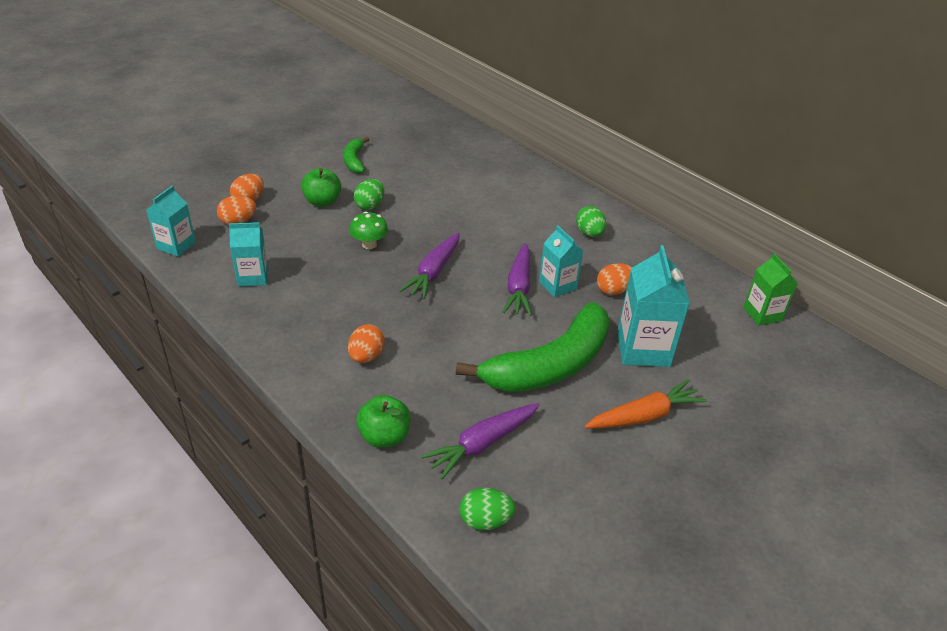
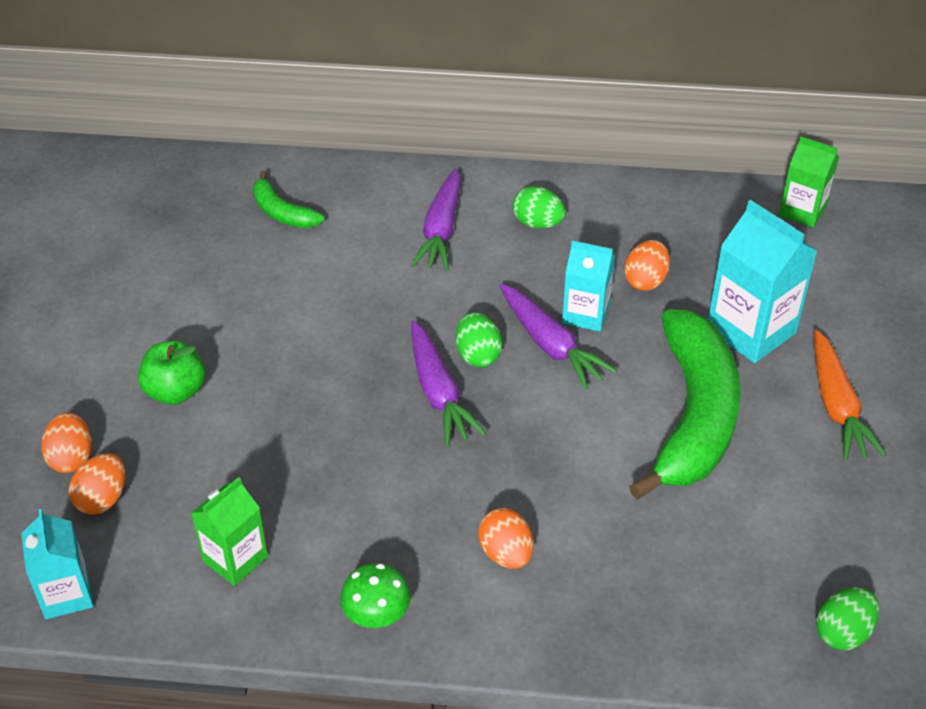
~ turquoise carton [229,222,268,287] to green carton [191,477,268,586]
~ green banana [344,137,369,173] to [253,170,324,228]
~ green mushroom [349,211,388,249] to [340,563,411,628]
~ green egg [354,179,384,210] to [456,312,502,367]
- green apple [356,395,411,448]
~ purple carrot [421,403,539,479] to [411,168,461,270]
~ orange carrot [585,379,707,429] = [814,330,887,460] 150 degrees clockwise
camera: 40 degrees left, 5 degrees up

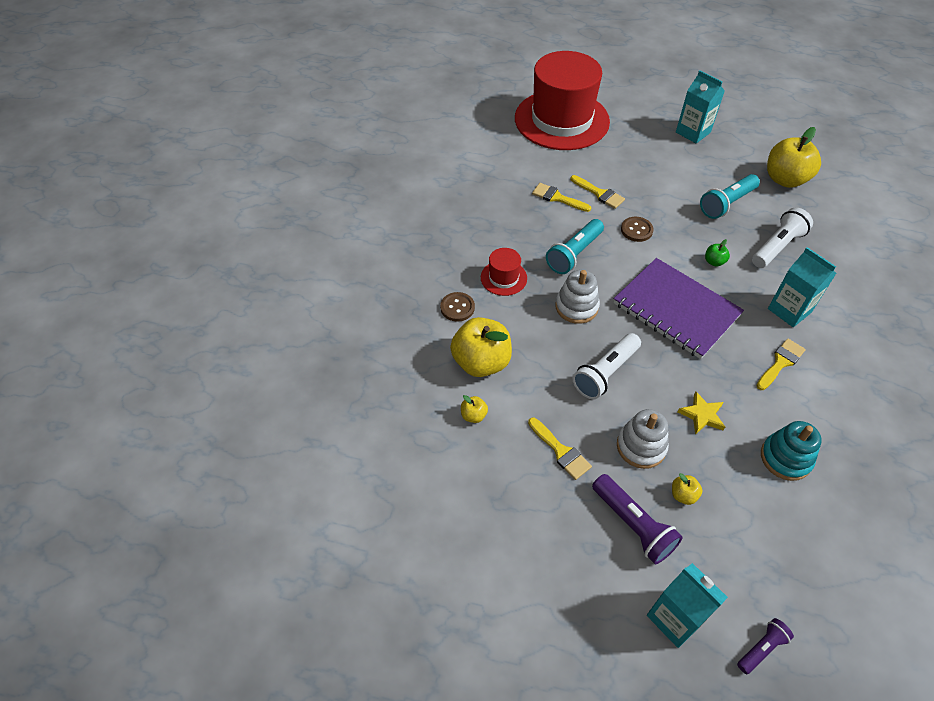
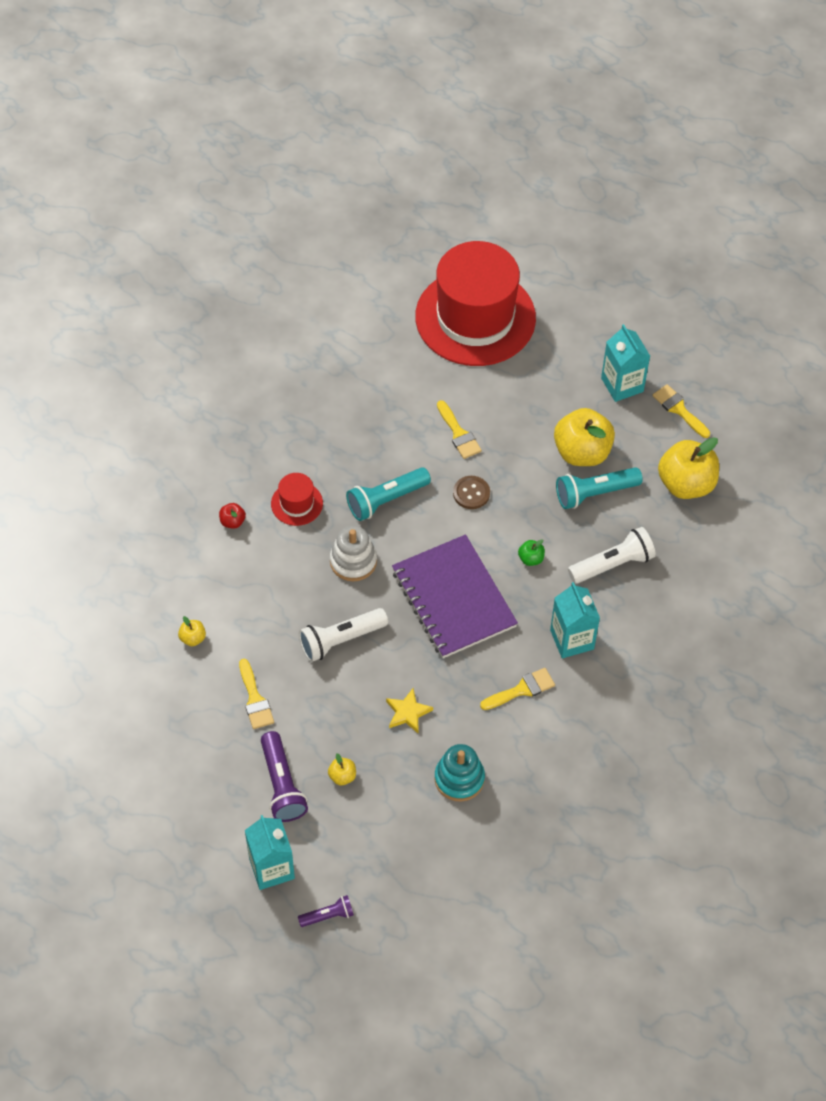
~ brown button [440,292,475,321] to red apple [219,503,246,528]
~ yellow apple [450,317,512,377] to [554,408,615,466]
~ yellow brush [532,183,591,212] to [652,384,710,438]
- white stacking toy [617,409,669,469]
camera: 20 degrees right, 5 degrees up

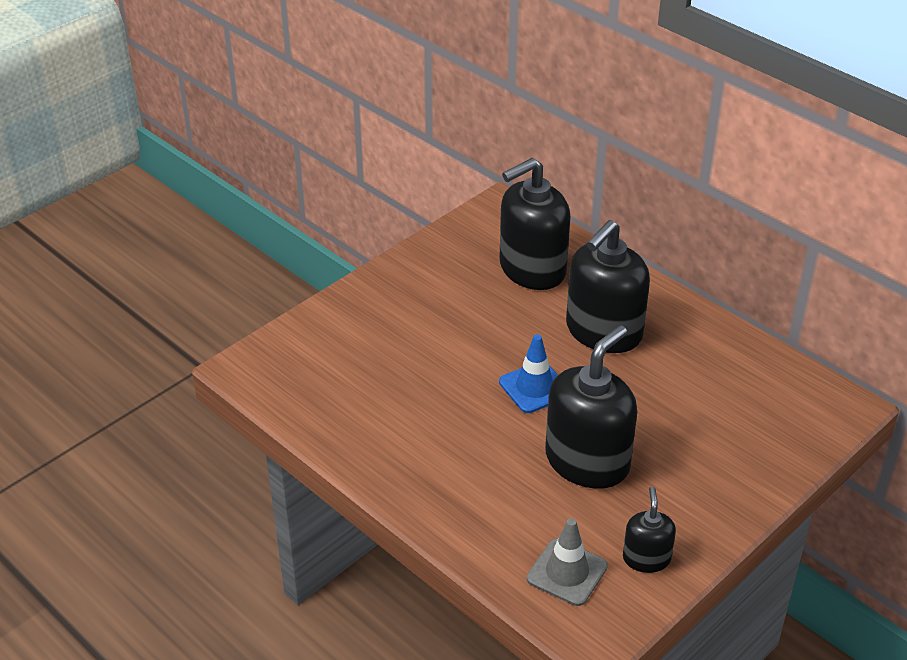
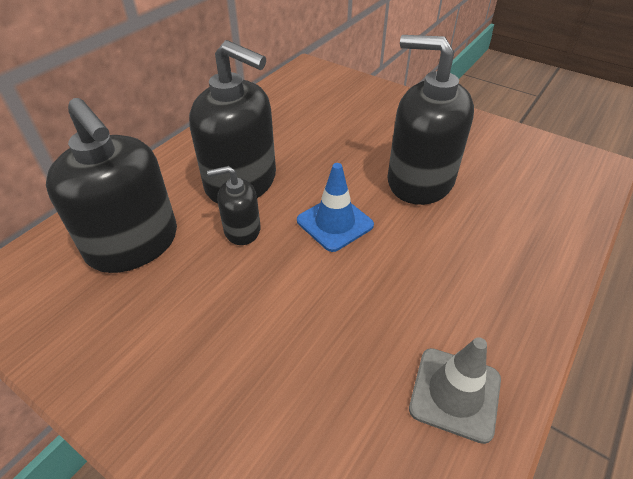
~ grey traffic cone [527,518,608,606] to [409,337,501,444]
~ black soap dispenser [623,487,676,573] to [207,166,261,245]
camera: 100 degrees left, 5 degrees up

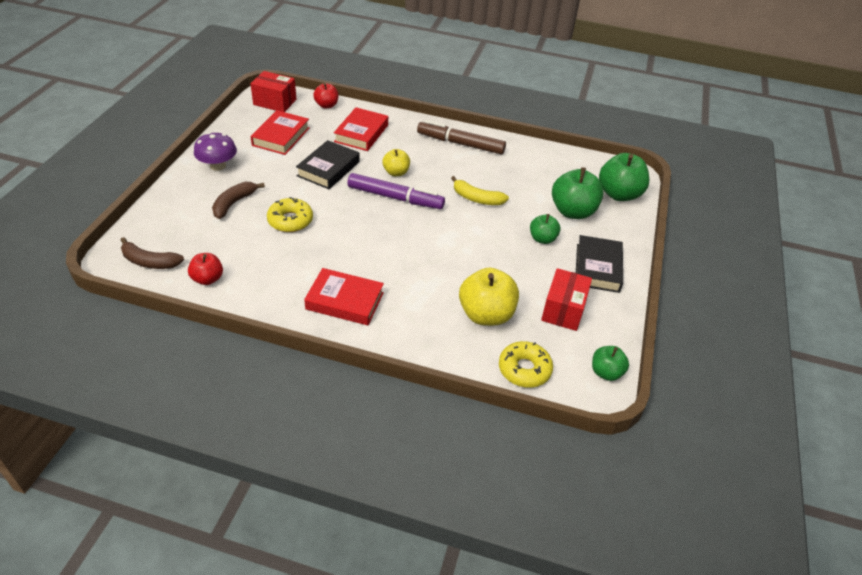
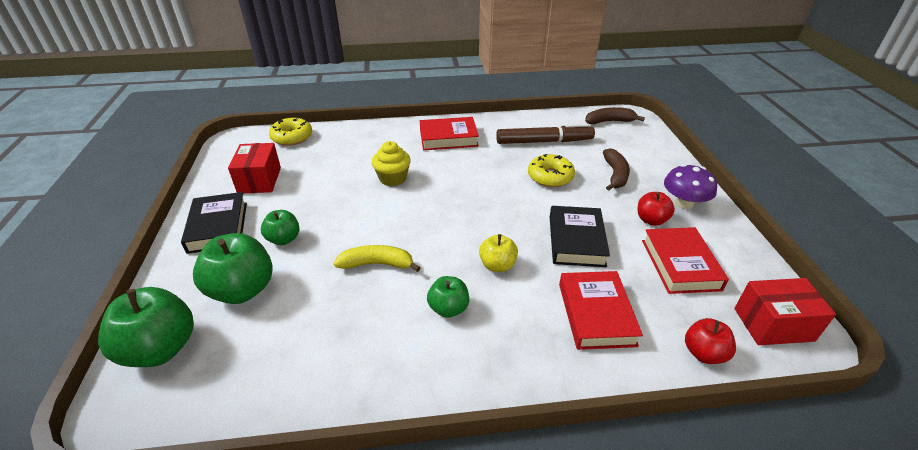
~ red apple [188,253,223,285] to [638,192,675,226]
- purple marker [348,173,445,209]
~ brown marker [417,120,506,154] to [496,123,595,144]
- yellow apple [459,268,519,326]
~ green apple [592,346,629,381] to [427,276,469,318]
+ yellow cupcake [372,141,411,186]
camera: 160 degrees right, 5 degrees down

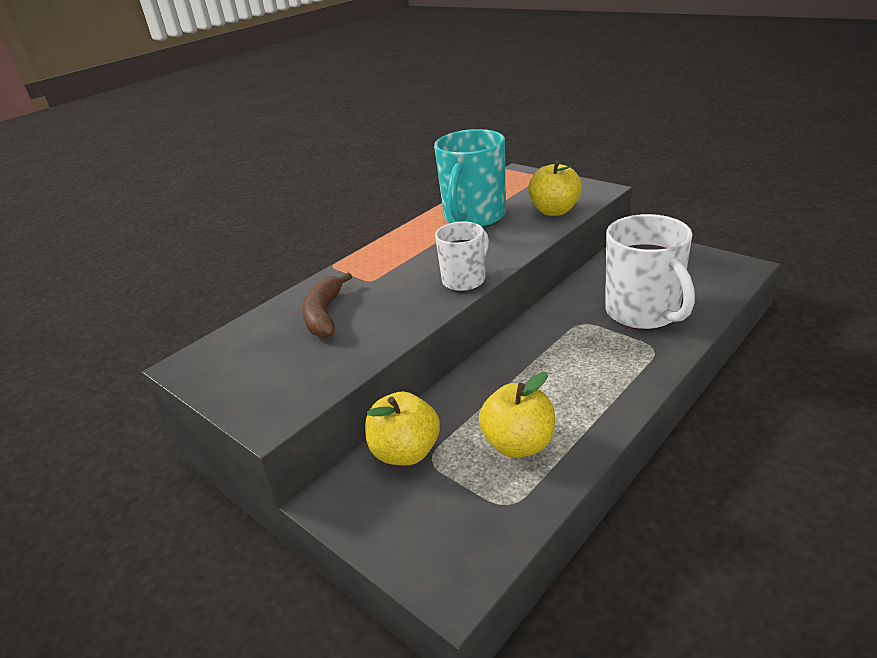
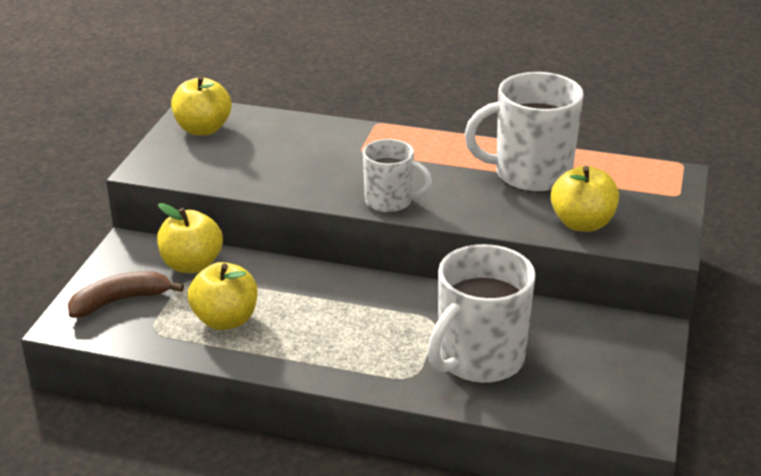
~ brown banana [302,272,352,338] to [68,271,184,318]
~ turquoise mug [434,129,506,227] to white mug [465,72,584,192]
+ yellow apple [171,76,231,136]
camera: 60 degrees right, 0 degrees up

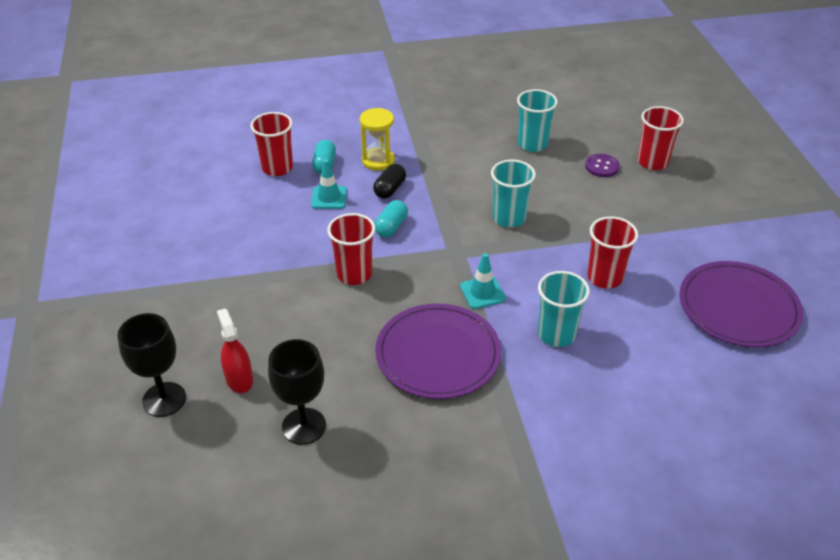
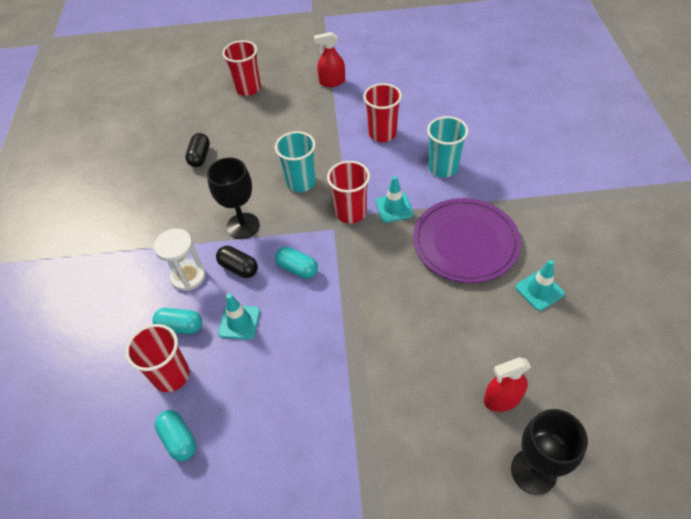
~ black goblet [268,339,326,445] to [207,157,260,239]
~ red cup [327,213,375,285] to [327,161,370,224]
~ yellow hourglass [360,108,395,171] to white hourglass [154,229,206,291]
~ turquoise cup [517,89,558,152] to black capsule [185,133,210,167]
- purple button [585,154,620,177]
- purple plate [679,261,803,347]
+ turquoise capsule [155,410,196,461]
+ red spray bottle [314,32,345,87]
+ turquoise traffic cone [516,260,565,311]
camera: 80 degrees left, 10 degrees up

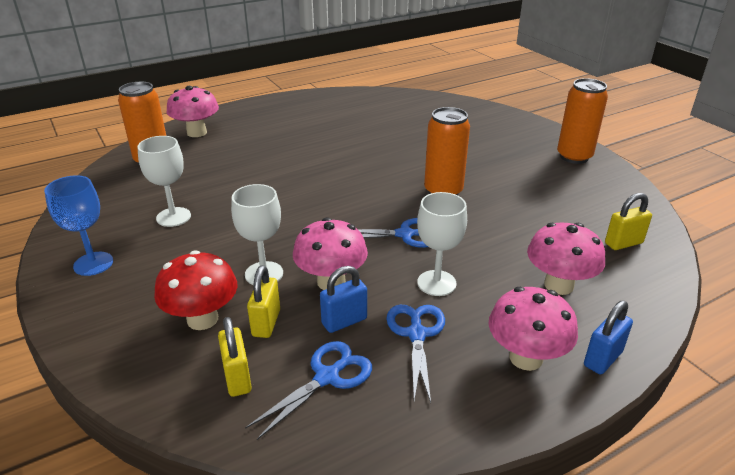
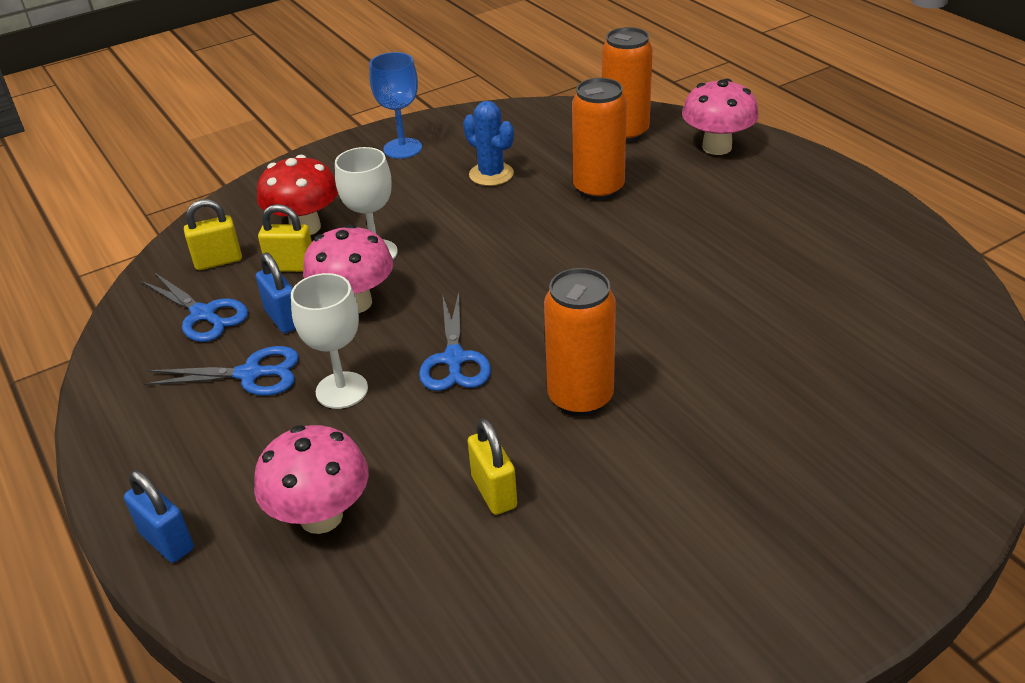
~ white goblet [137,136,191,227] to blue cactus [463,101,514,186]
- pink mushroom [488,287,578,371]
~ orange can [557,78,608,164] to [572,78,627,200]
~ yellow padlock [605,193,652,250] to [468,418,517,515]
camera: 90 degrees right, 5 degrees up

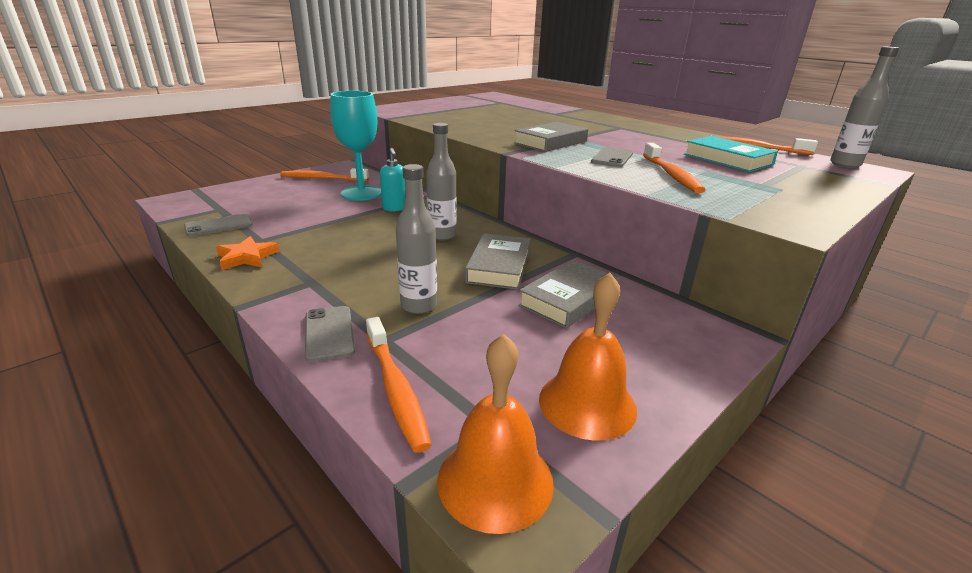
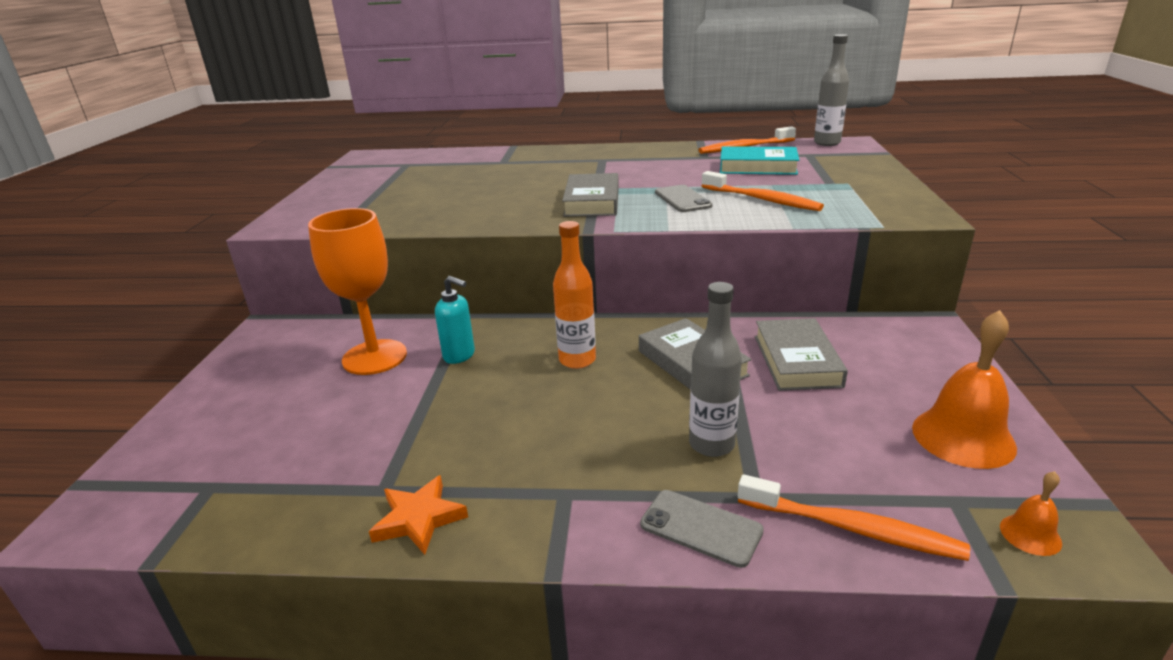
- grey phone [184,214,253,236]
- orange toothbrush [280,168,369,181]
~ turquoise goblet [330,91,381,201] to orange goblet [308,208,407,375]
~ grey bottle [426,123,456,240] to orange bottle [553,221,596,369]
~ orange bell [437,333,554,534] = [1000,471,1062,556] x0.48
camera: 40 degrees left, 0 degrees up

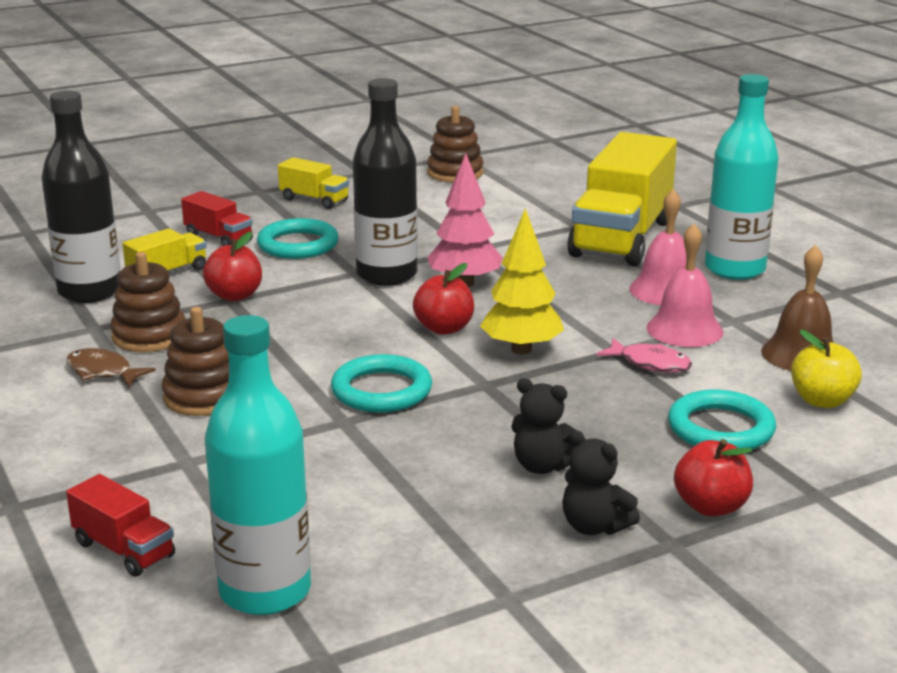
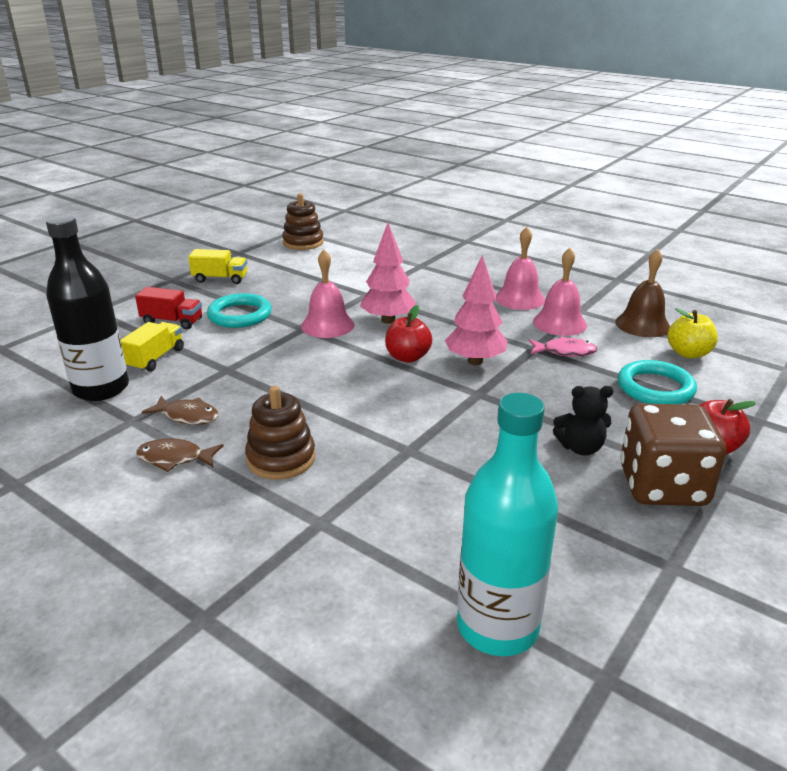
- red truck [66,474,175,577]
~ brown stacking toy [110,252,185,352] to brown fish [142,396,219,425]
- red apple [203,232,262,301]
- turquoise ring [331,354,432,413]
~ black bottle [353,78,418,286] to pink bell [301,250,355,338]
~ yellow tree [480,208,564,354] to pink tree [445,255,507,365]
~ black teddy bear [562,430,640,535] to brown dice [620,403,726,506]
- yellow truck [568,132,677,267]
- turquoise bottle [705,74,778,280]
camera: 25 degrees left, 5 degrees up

